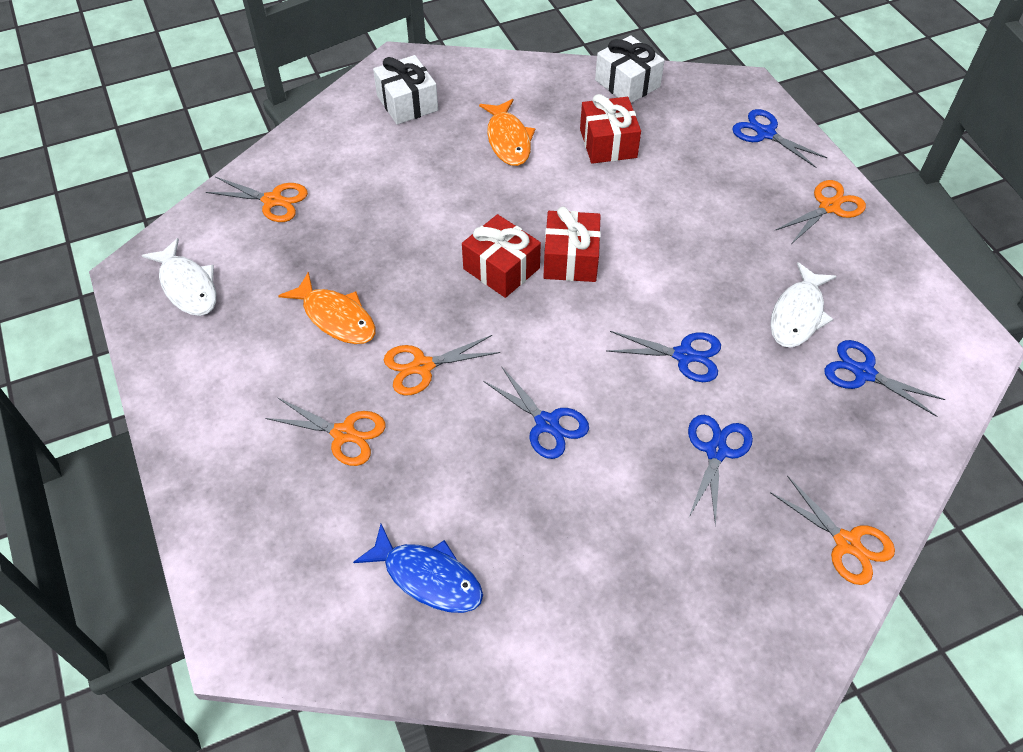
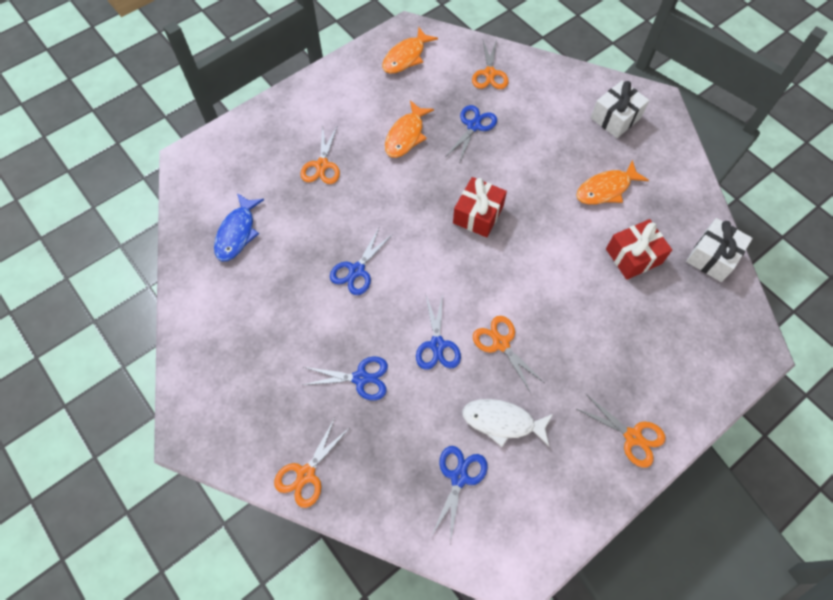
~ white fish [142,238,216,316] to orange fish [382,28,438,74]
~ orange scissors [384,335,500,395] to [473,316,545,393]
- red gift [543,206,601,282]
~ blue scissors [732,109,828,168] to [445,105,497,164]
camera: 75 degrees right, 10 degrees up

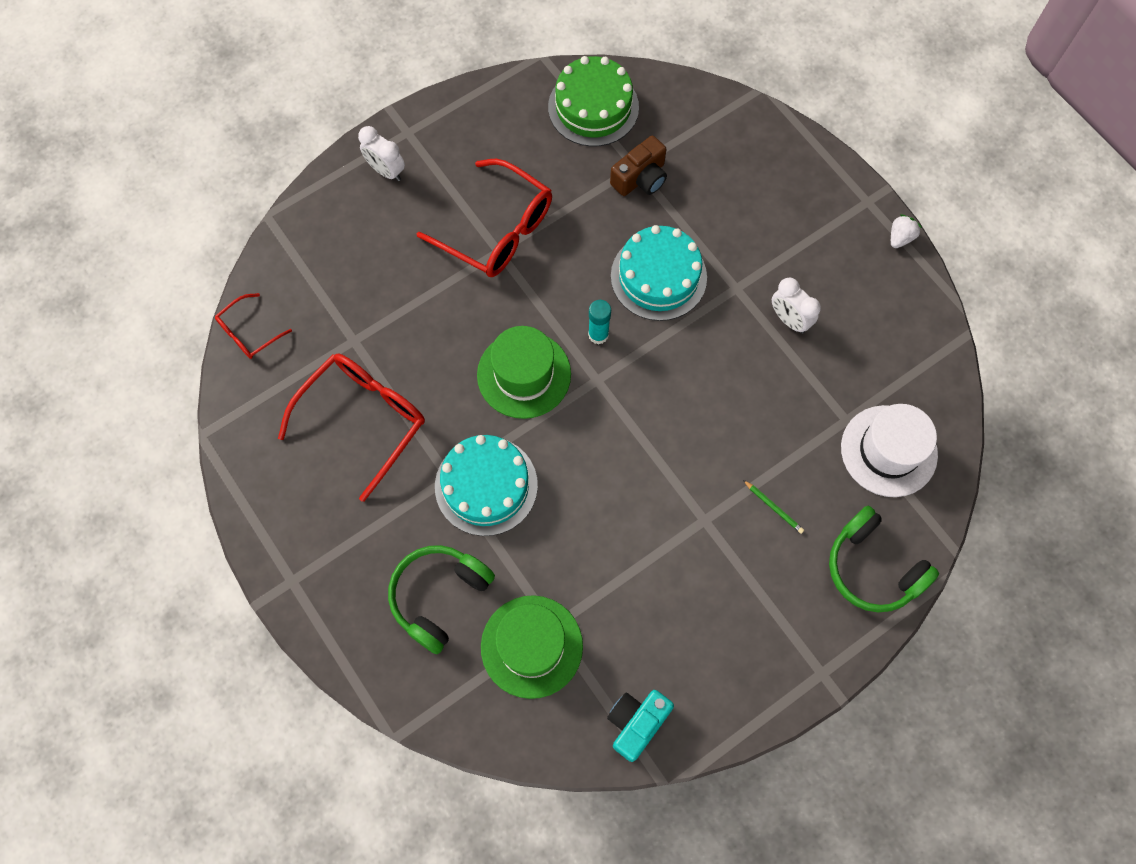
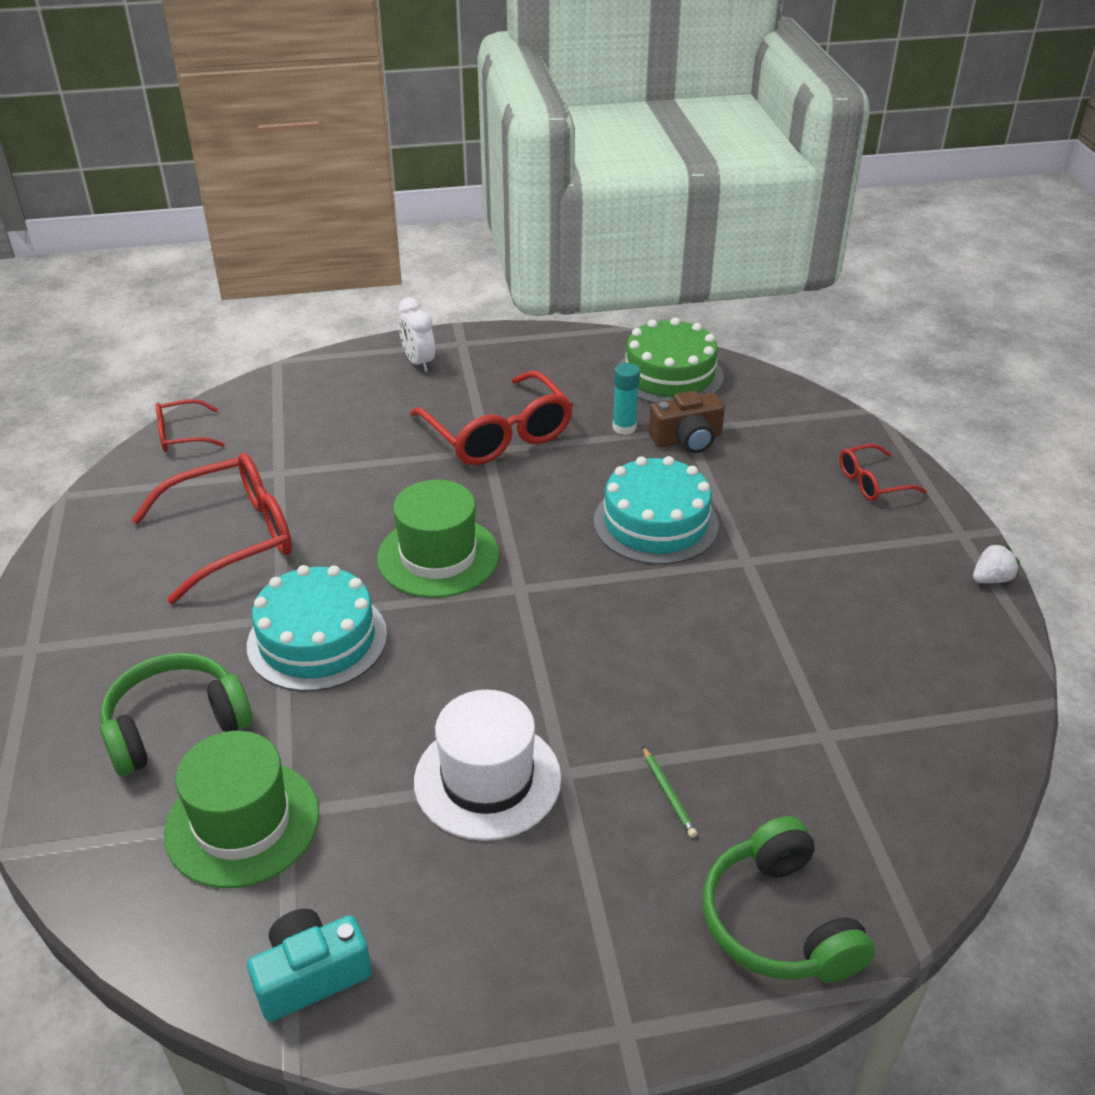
~ turquoise glue stick [588,300,611,345] to [612,363,640,435]
- white clock [772,278,821,333]
~ white hat [841,404,938,497] to [414,690,562,841]
+ red glasses [839,444,927,501]
camera: 25 degrees right, 30 degrees down

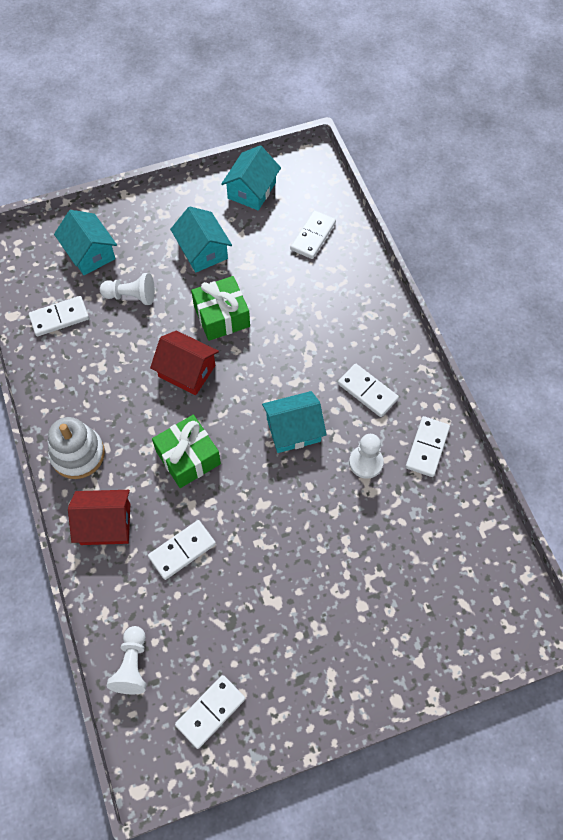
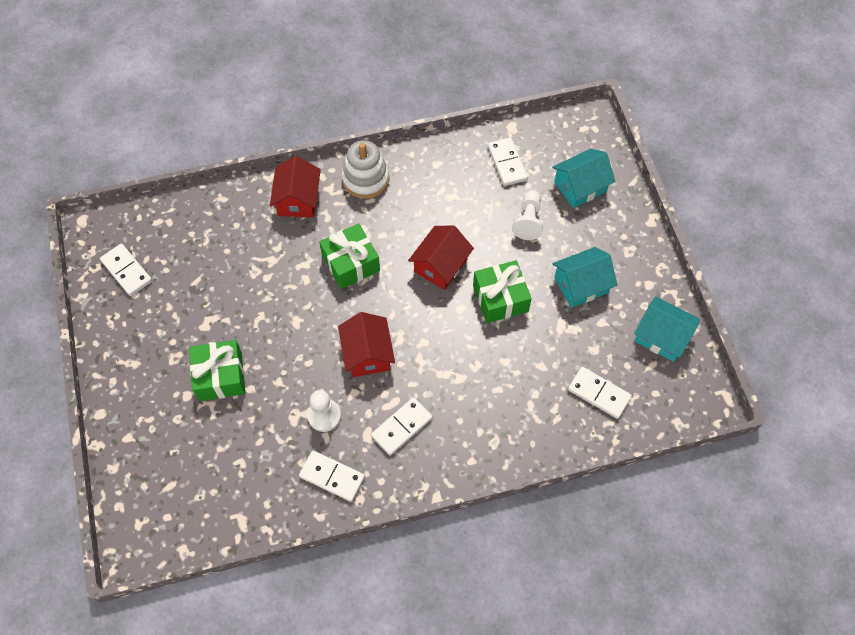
- white pawn [107,626,146,694]
- white domino [148,520,216,580]
~ turquoise house [262,391,327,453] to red house [338,312,395,377]
+ green gift [189,340,245,401]
camera: 95 degrees right, 0 degrees up

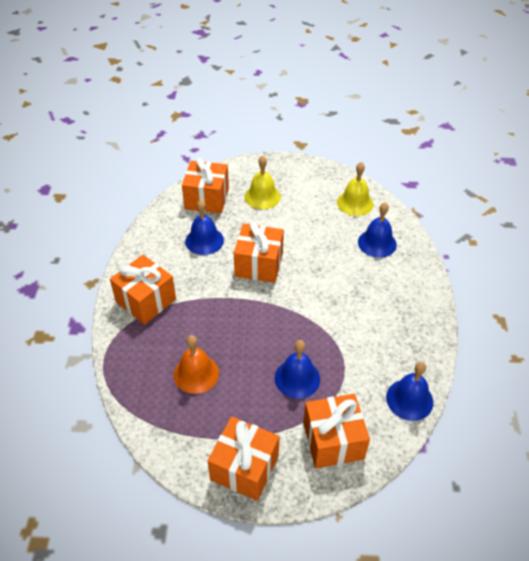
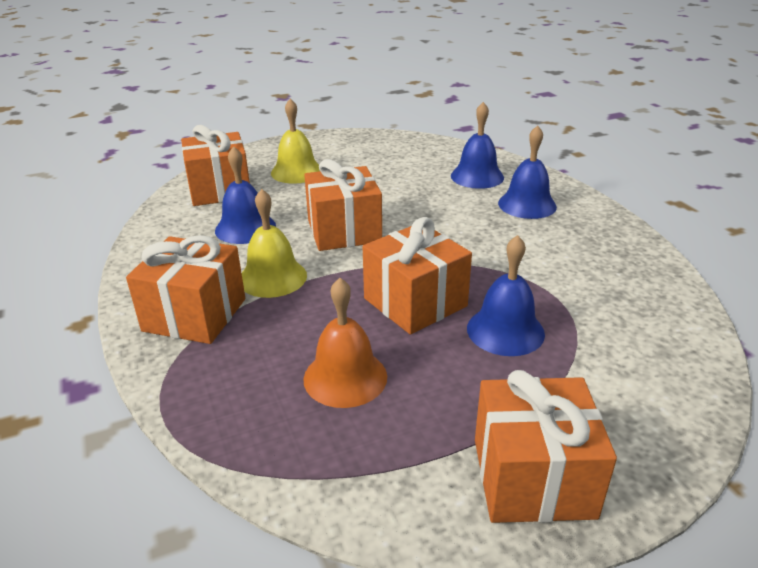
~ orange gift [303,394,370,469] to [363,217,472,334]
~ yellow bell [337,162,374,216] to [242,189,307,298]
~ blue bell [386,362,433,421] to [498,125,557,219]
camera: 25 degrees left, 15 degrees down

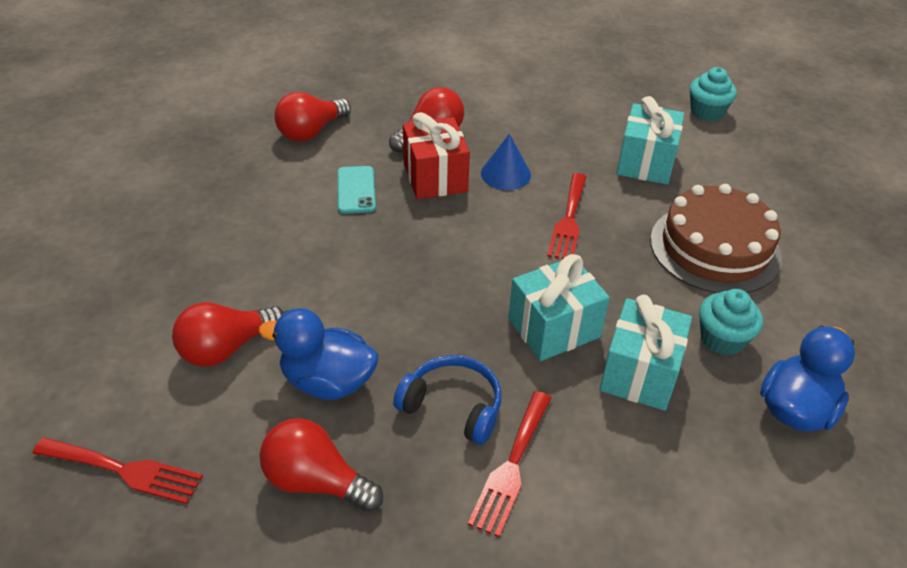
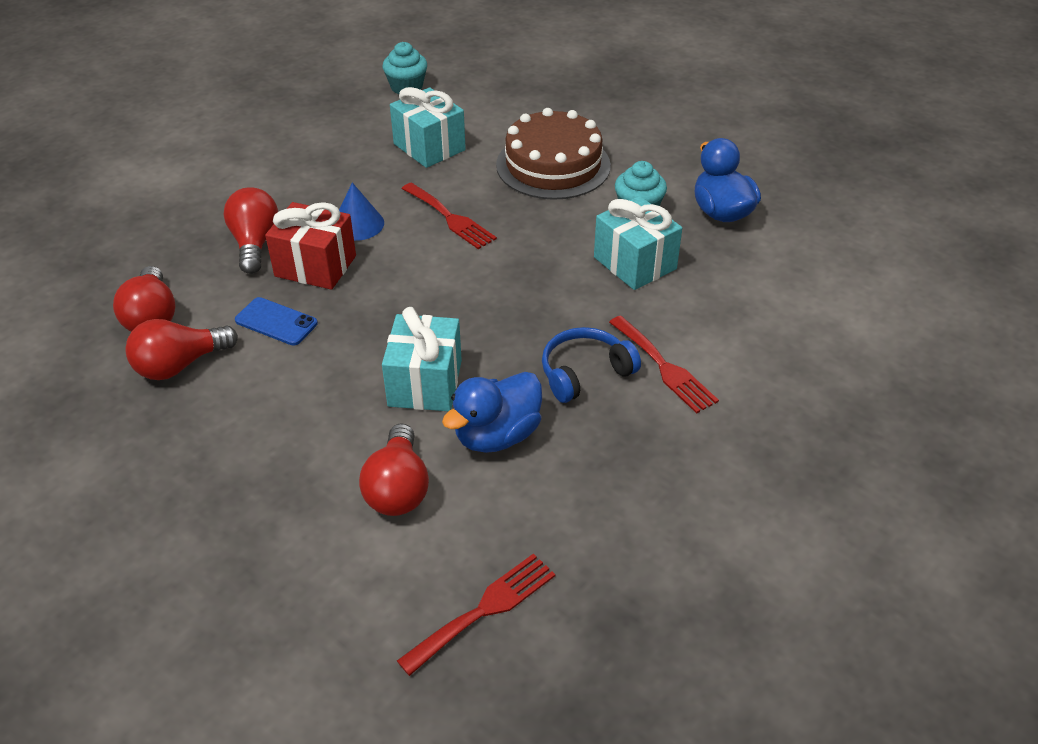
~ red light bulb [259,418,383,512] to [125,319,238,380]
~ turquoise phone [337,166,376,214] to blue phone [235,297,318,346]
~ turquoise gift [508,254,610,361] to [382,307,462,411]
camera: 55 degrees left, 0 degrees up

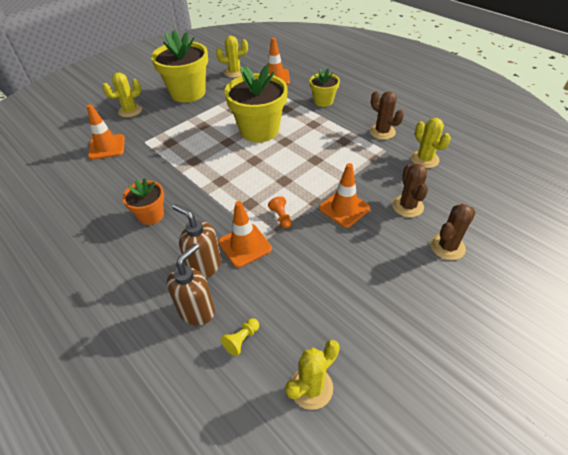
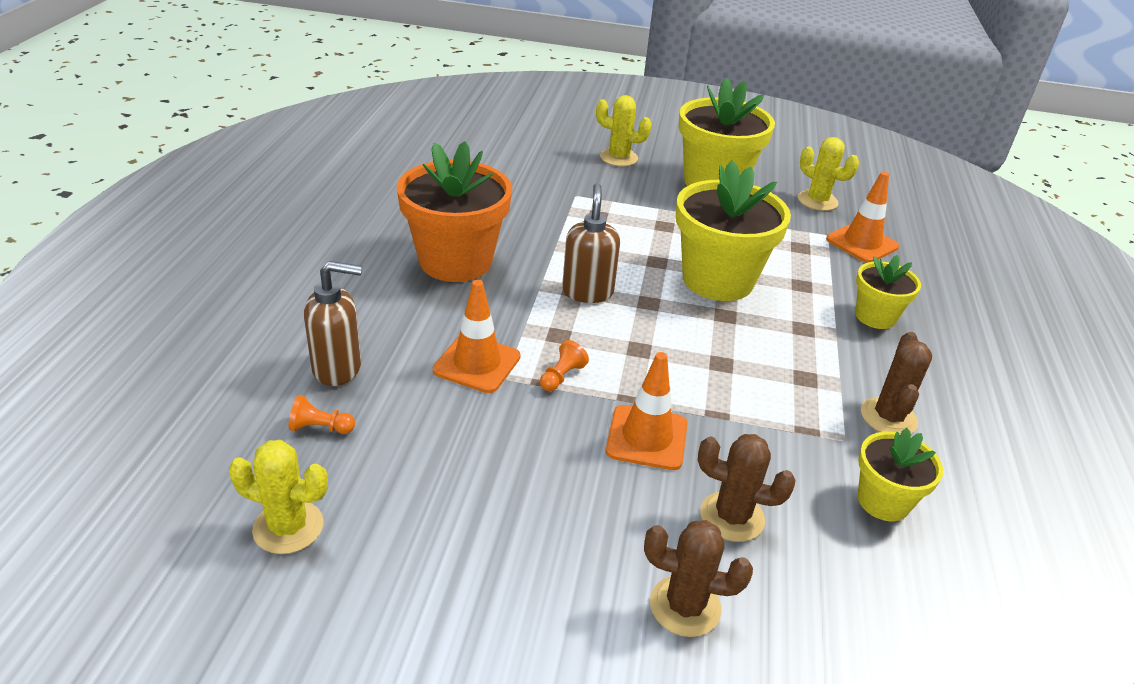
- orange traffic cone [87,104,125,160]
~ orange flower pot [122,178,164,225] = [397,141,512,282] x1.86
~ brown soap dispenser [172,204,221,279] to [562,183,620,303]
~ yellow pawn [221,318,259,356] to orange pawn [288,395,355,434]
~ brown cactus [392,164,428,217] = [698,434,796,542] 60 degrees clockwise
~ yellow cactus [411,118,451,168] to yellow flower pot [858,428,943,521]
camera: 50 degrees right, 10 degrees down

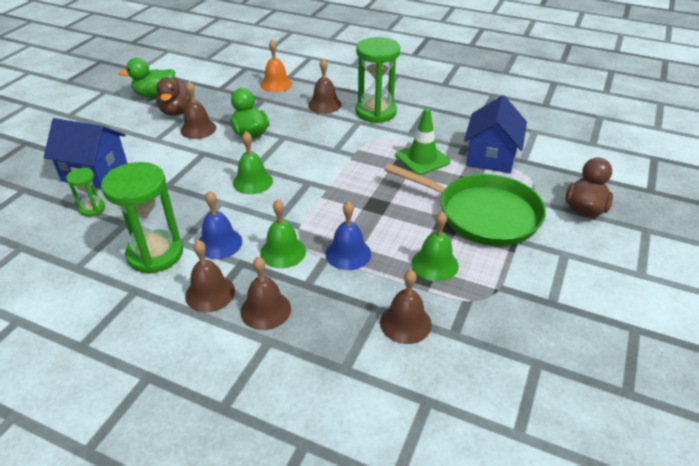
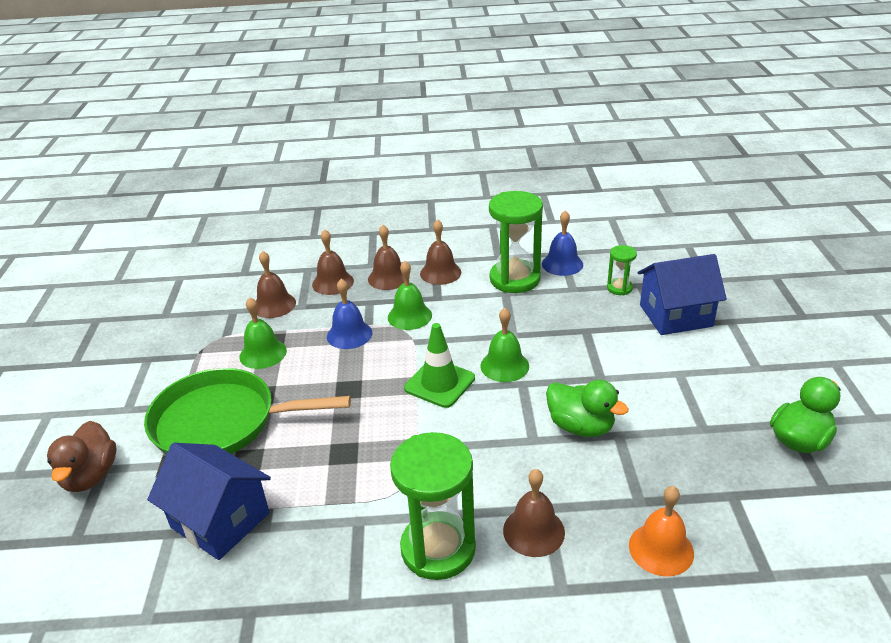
- brown duck [156,77,191,116]
~ brown bell [180,82,216,139] to [312,229,354,295]
~ blue bell [199,191,242,259] to [542,210,583,276]
~ green traffic cone [395,108,450,175] to [404,323,475,408]
~ blue house [464,95,527,173] = [147,443,271,560] 45 degrees counterclockwise
camera: 155 degrees right, 5 degrees down

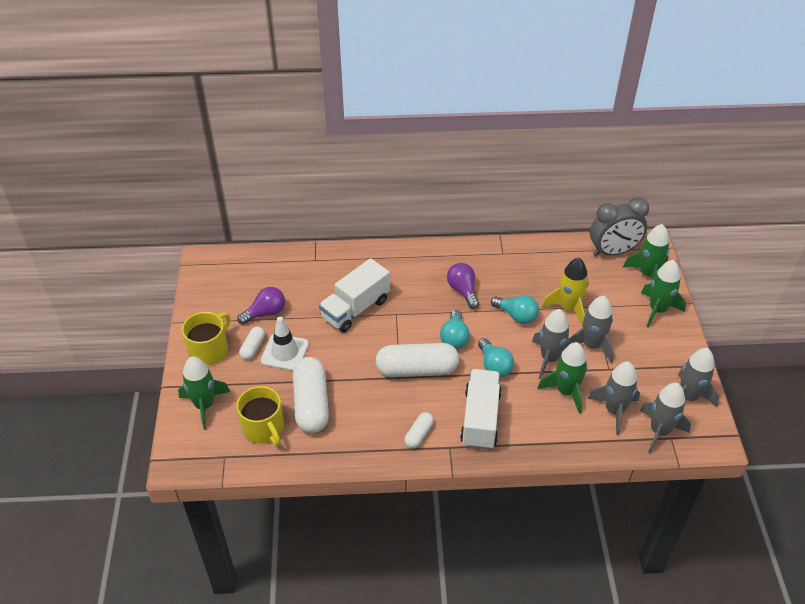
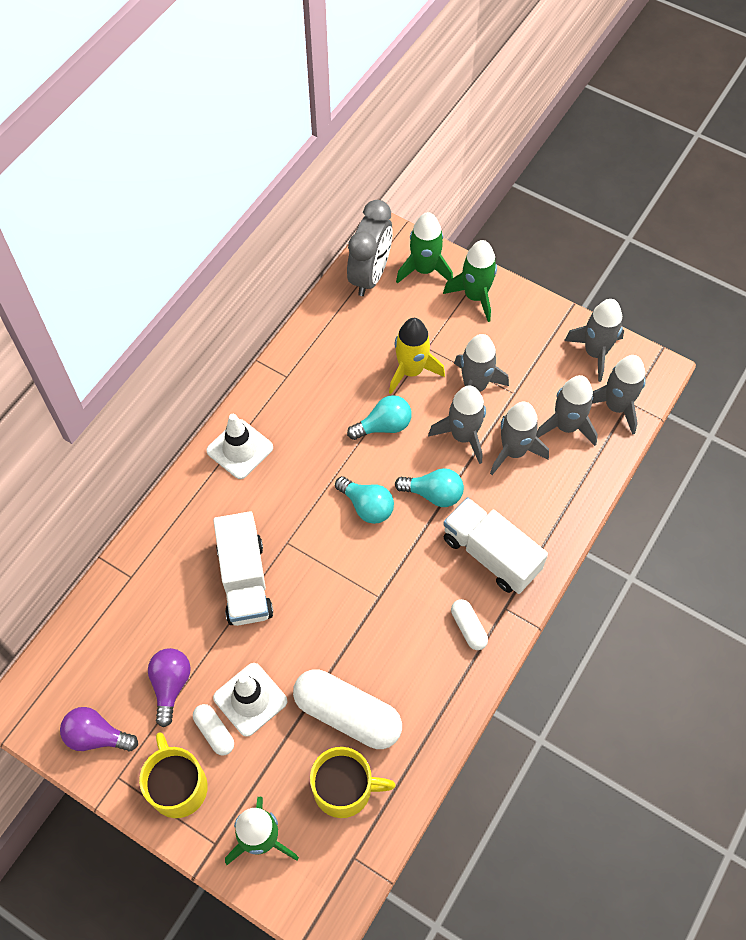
- white capsule [375,343,459,377]
~ purple light bulb [447,263,479,309] to [60,707,138,751]
~ green rocket [538,342,588,414] to grey rocket [490,402,549,475]
+ white traffic cone [206,414,273,479]
camera: 55 degrees left, 15 degrees up

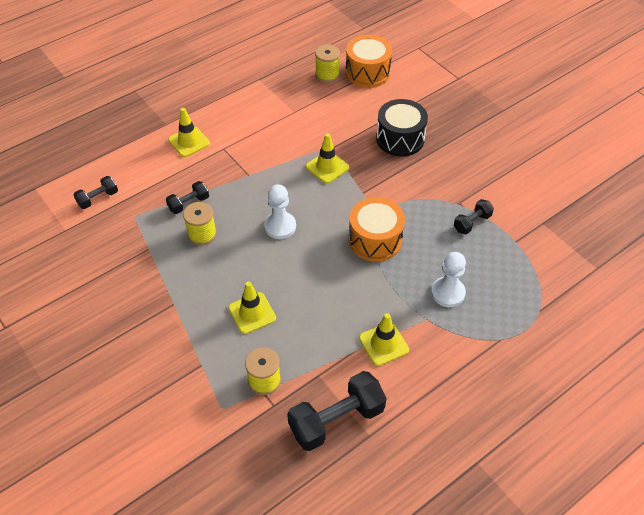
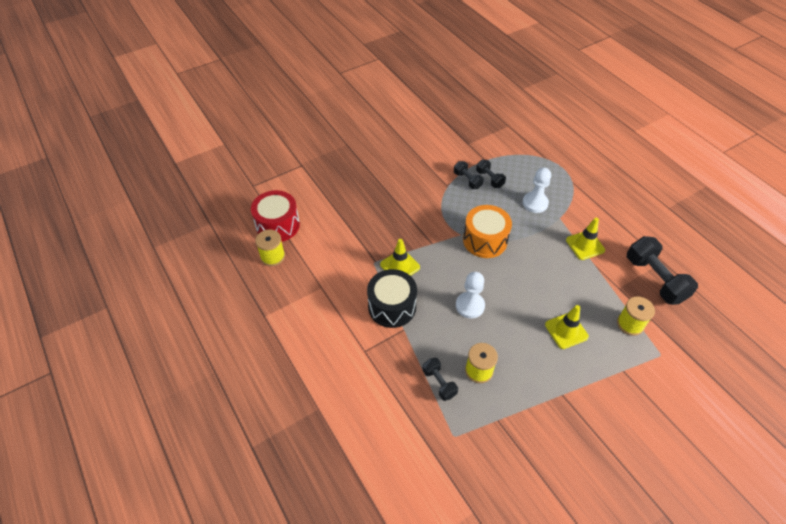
~ black dumbbell [73,176,118,209] to [476,160,506,188]
- yellow traffic cone [168,108,210,157]
~ orange drum [345,35,392,88] to red drum [251,190,300,242]
~ black drum [376,99,428,157] to [367,269,417,328]
camera: 85 degrees left, 0 degrees up

